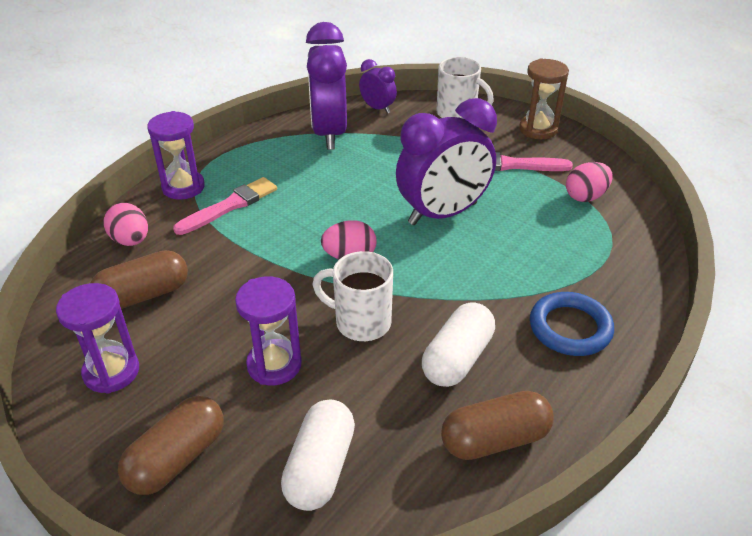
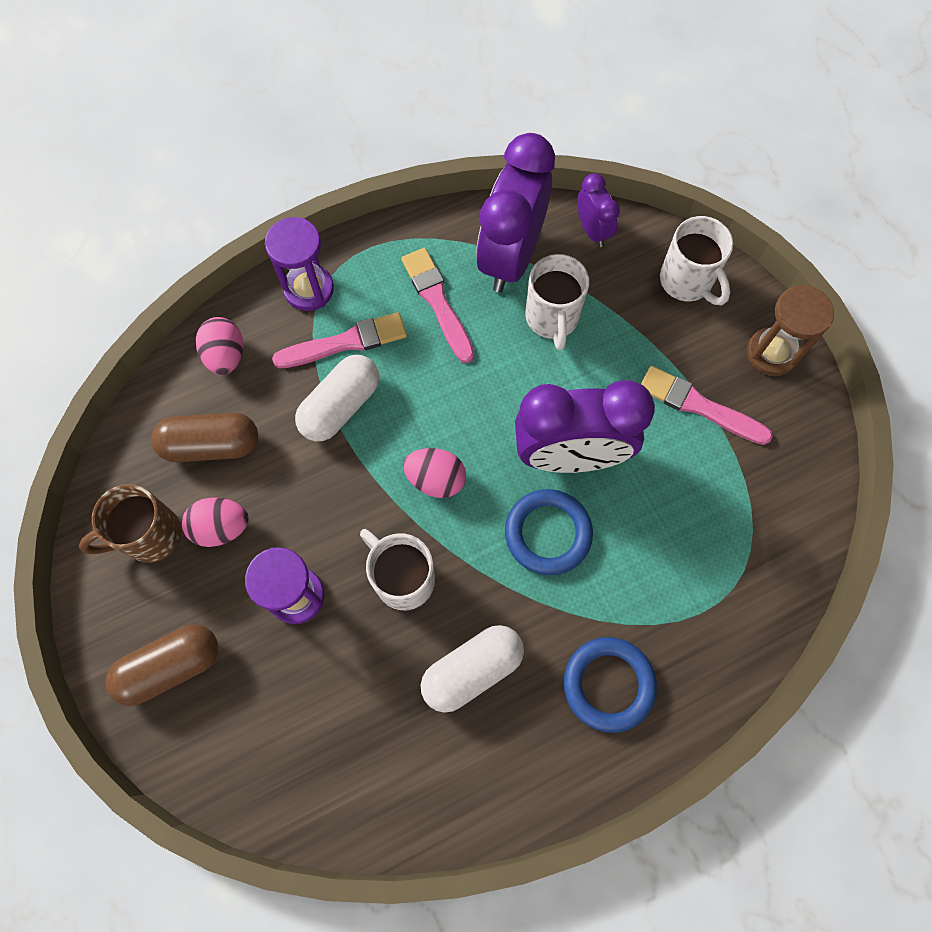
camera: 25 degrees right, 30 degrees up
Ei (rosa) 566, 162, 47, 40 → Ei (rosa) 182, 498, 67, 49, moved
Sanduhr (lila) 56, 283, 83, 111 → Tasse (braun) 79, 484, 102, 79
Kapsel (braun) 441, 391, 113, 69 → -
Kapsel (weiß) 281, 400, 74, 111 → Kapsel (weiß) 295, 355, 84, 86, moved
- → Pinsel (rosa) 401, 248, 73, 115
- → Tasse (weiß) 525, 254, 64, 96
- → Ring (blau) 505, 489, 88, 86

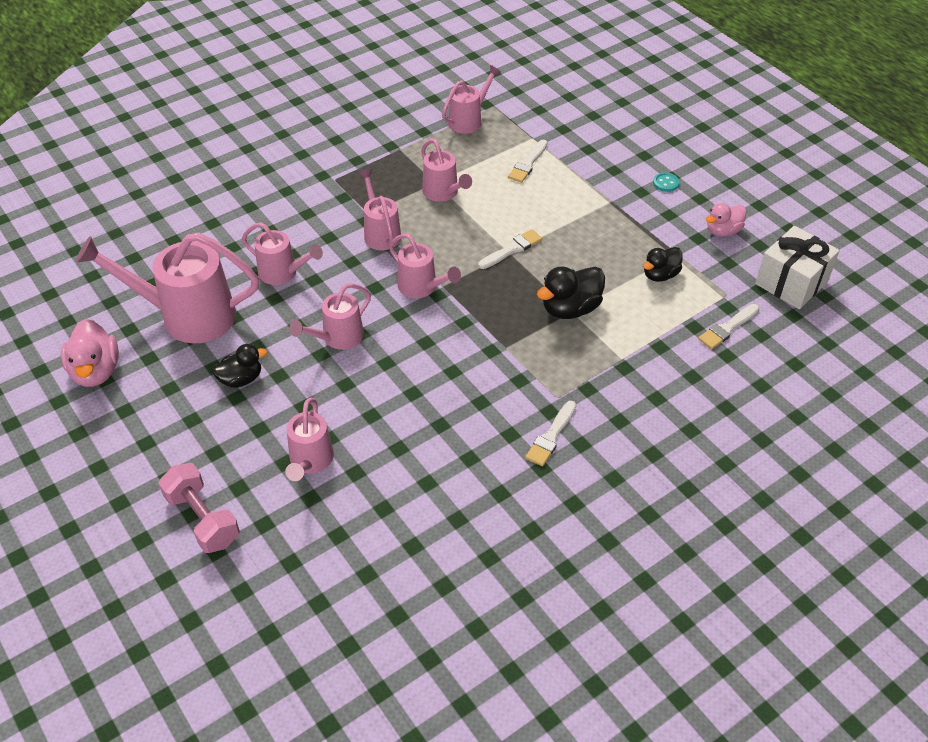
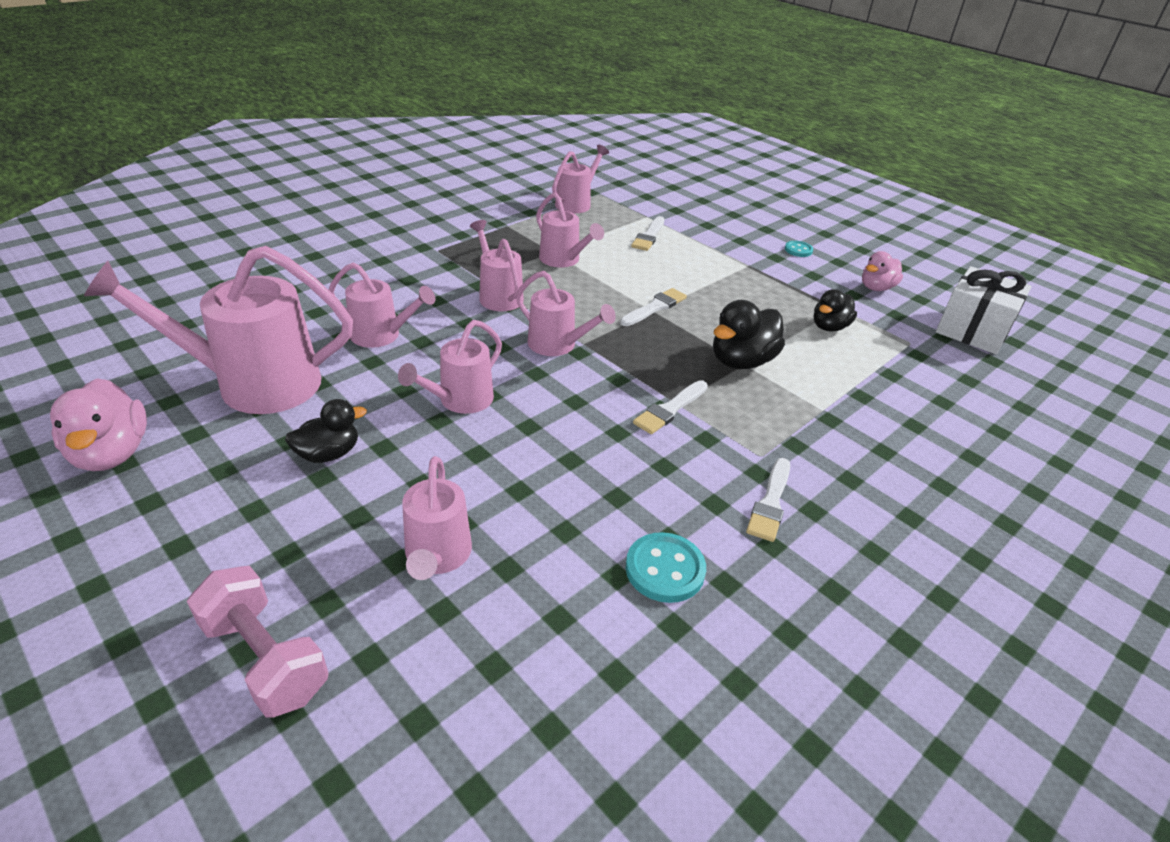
camera: 10 degrees left, 10 degrees down
Pinsel (weiß) 698, 304, 62, 45 → Pinsel (weiß) 633, 380, 75, 54, moved
- → Knopf (türkis) 626, 532, 80, 71

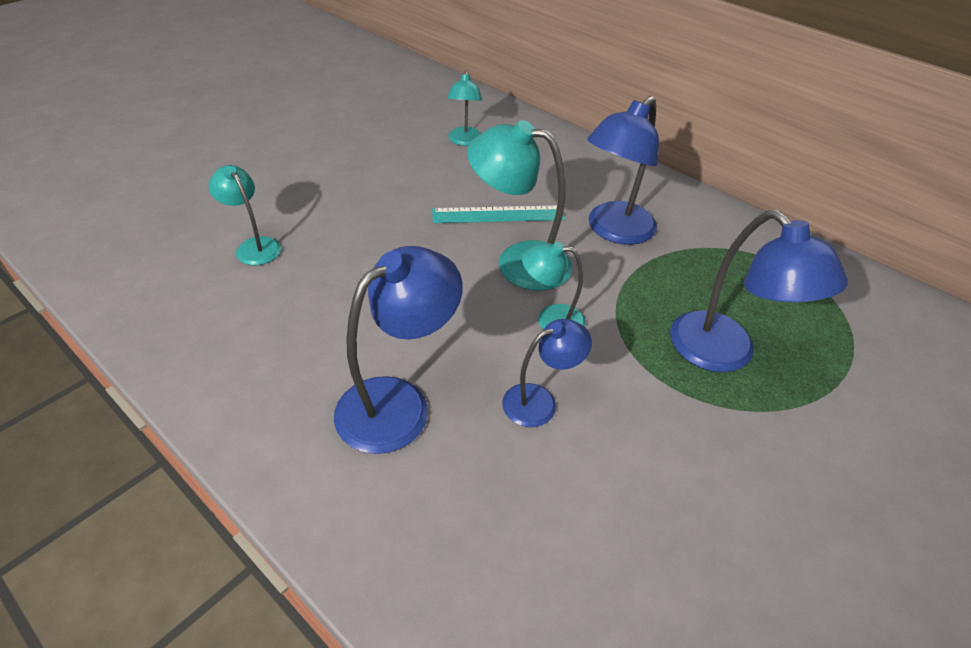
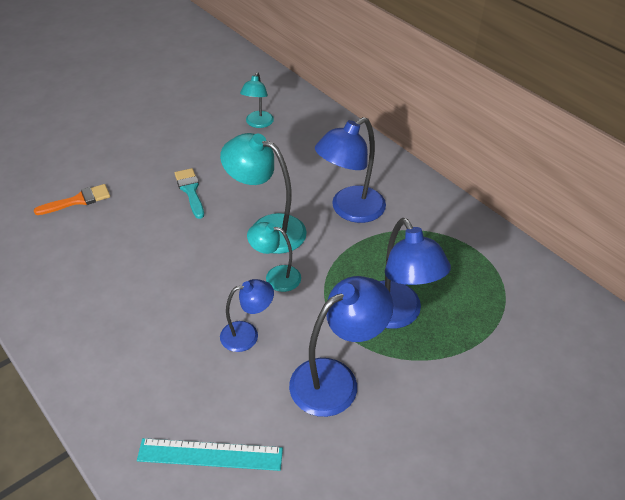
camera: 10 degrees right, 0 degrees up
Lampe (türkis) 208, 165, 73, 100 → Pinsel (orange) 34, 184, 76, 31
Lineal (türkis) 432, 206, 133, 17 → Lineal (türkis) 137, 438, 146, 33, moved
Lampe (blau) 334, 246, 129, 208 → Lampe (blau) 289, 276, 104, 141, moved
- → Pinsel (türkis) 175, 168, 29, 51

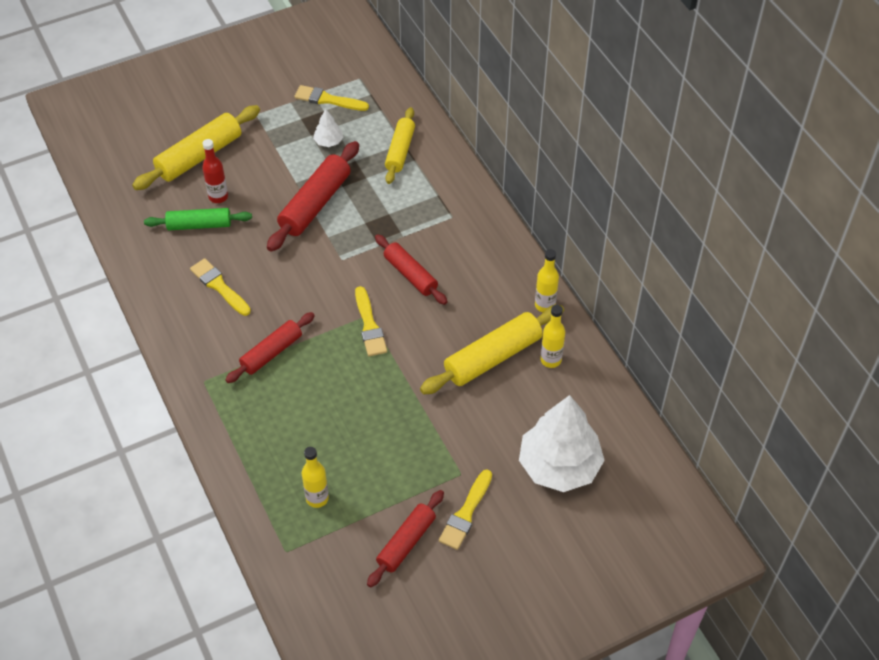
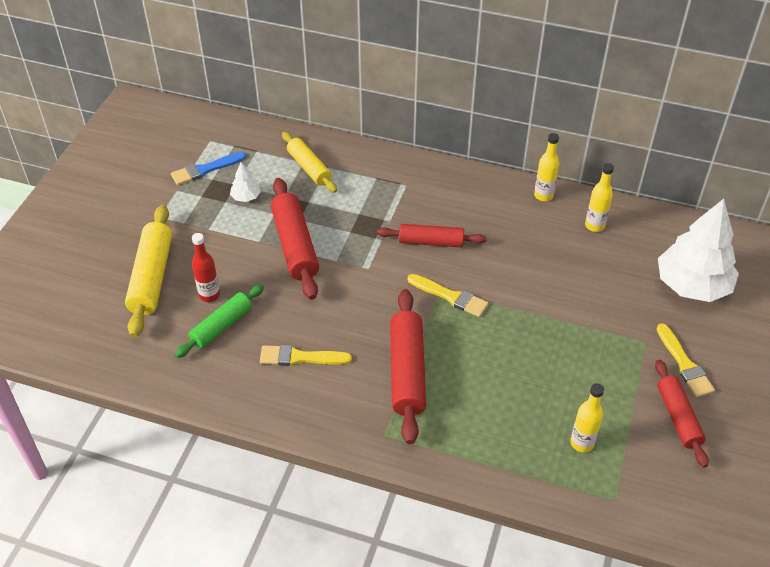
camera: 45 degrees left, 5 degrees down
Pinsel (gelb) 294, 85, 75, 26 → Pinsel (blau) 171, 152, 75, 33
Nudelholz (gelb) 420, 305, 144, 89 → -
Nudelholz (rot) 225, 312, 90, 71 → Nudelholz (rot) 390, 289, 36, 155, x1.51

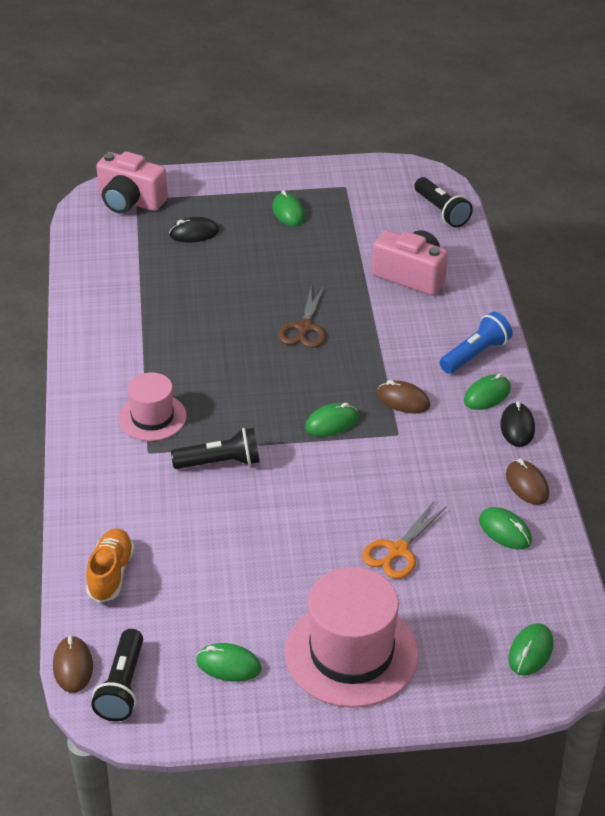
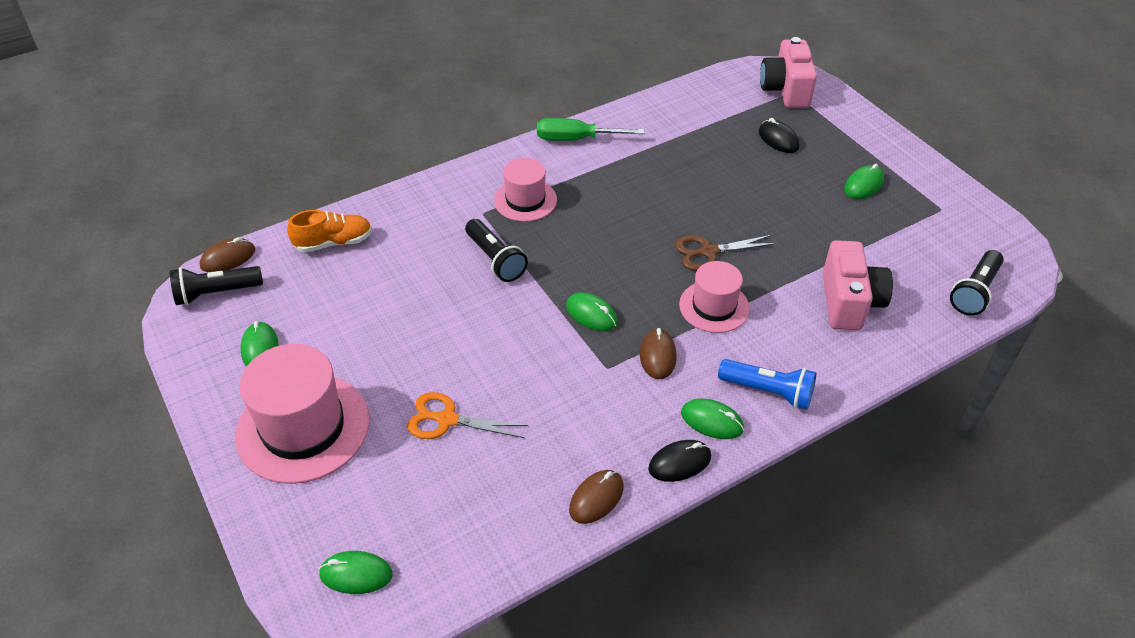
camera: 65 degrees right, 5 degrees up
Computermaus (grün) 479, 507, 53, 43 → -
- → Schraubenzieher (grün) 537, 118, 107, 23
- → Hut (rosa) 679, 261, 71, 72

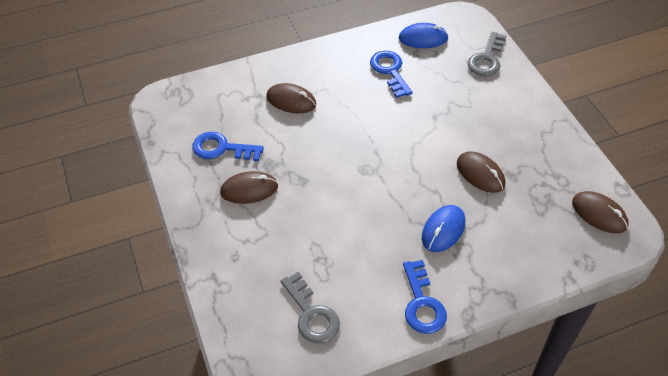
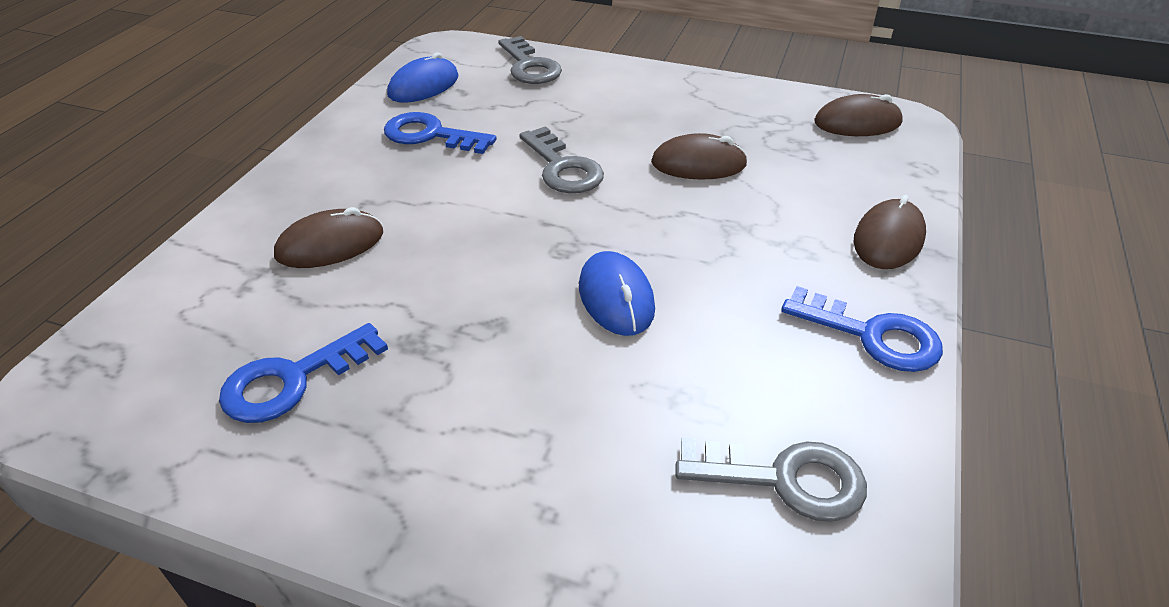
camera: 50 degrees left, 10 degrees down
Computermaus (braun) 220, 171, 58, 33 → Computermaus (braun) 854, 195, 72, 74, moved
Computermaus (blau) 422, 205, 43, 47 → Computermaus (blau) 579, 251, 76, 85, moved
- → Schlüssel (grau) 519, 126, 85, 67

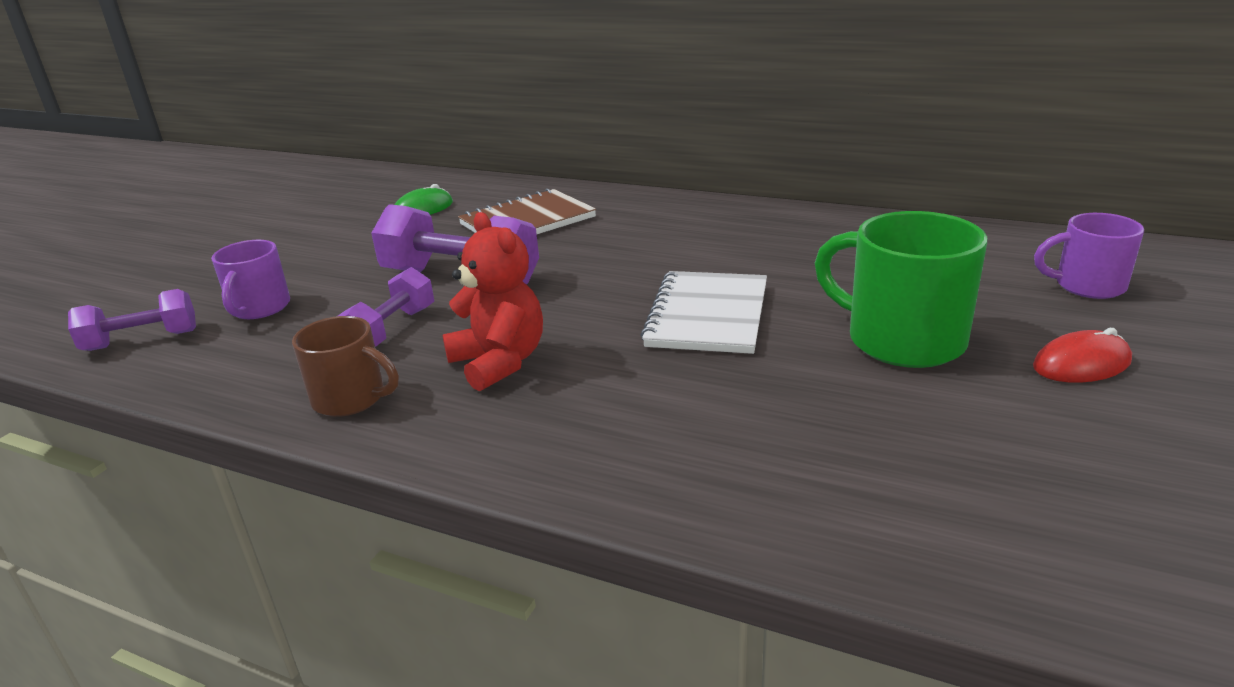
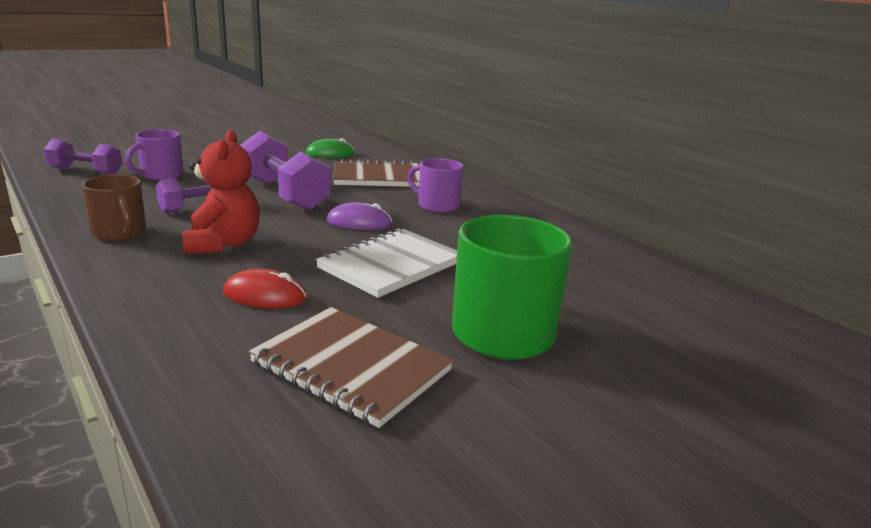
camera: 25 degrees right, 5 degrees down
Tasse (lila) 1034, 213, 110, 86 → Tasse (lila) 407, 158, 57, 55, moved
Computermaus (rot) 1033, 328, 99, 55 → Computermaus (rot) 223, 268, 84, 40, moved
- → Computermaus (lila) 327, 202, 65, 28
- → Notizbuch (braun) 249, 307, 204, 121

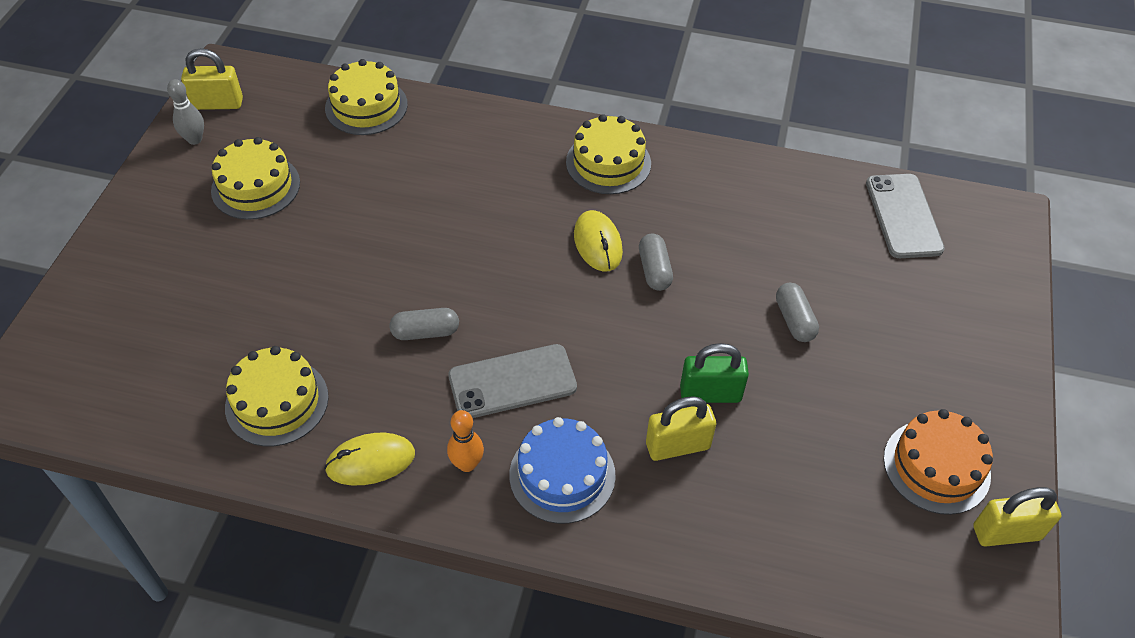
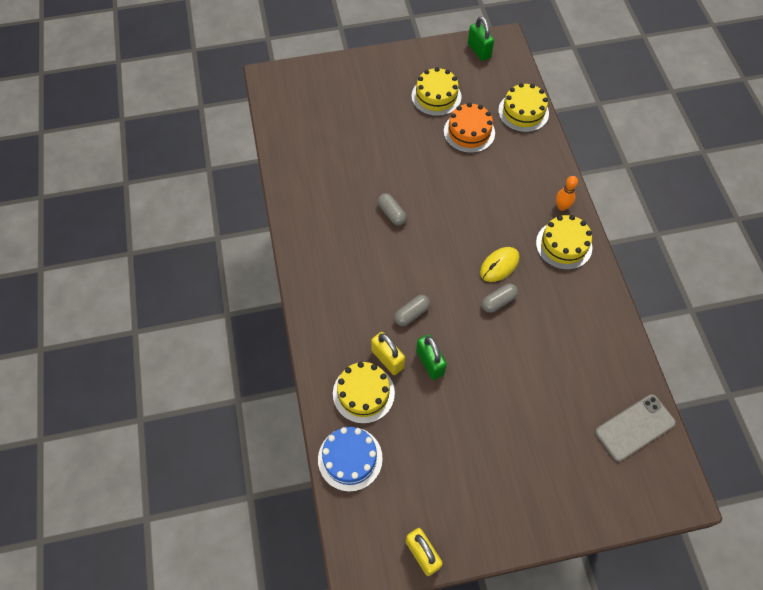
camera: 65 degrees right, 10 degrees up
Vorhängeschloss (gelb) 181, 48, 62, 62 → Vorhängeschloss (grün) 468, 16, 26, 45
Bowlingkegel (grau) 167, 79, 37, 66 → -
Kapsel (grau) 776, 283, 43, 59 → Kapsel (grau) 394, 295, 36, 31, moved
Handy (grau) 448, 344, 129, 74 → -
Kuchen (gelb) 225, 346, 104, 100 → Kuchen (gelb) 333, 362, 62, 62, moved
Kuchen (orange) 884, 409, 109, 106 → Kuchen (orange) 444, 103, 51, 50, moved
Bowlingkegel (orange) 447, 410, 37, 62 → Bowlingkegel (orange) 556, 176, 22, 35, moved
Kuchen (blau) 509, 417, 107, 107 → Kuchen (blau) 318, 427, 65, 65, moved
Computermaus (gelb) 324, 433, 91, 52 → -

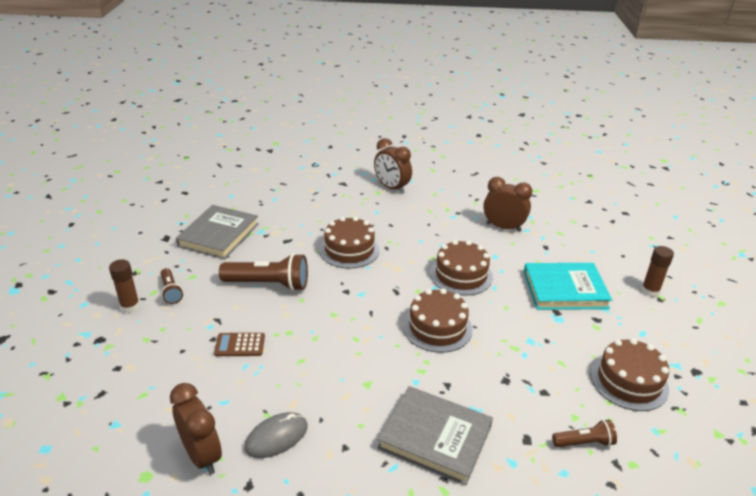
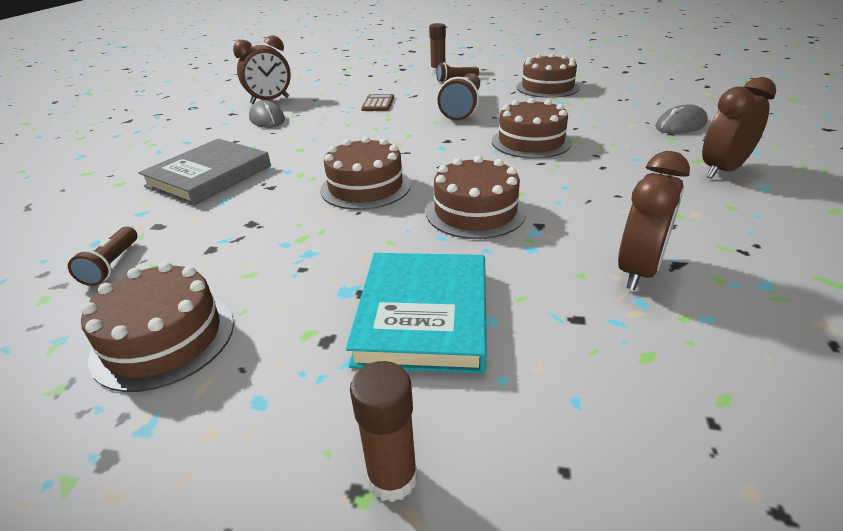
camera: 100 degrees right, 0 degrees up
Buch (grau) 176, 205, 83, 55 → Kuchen (braun) 516, 53, 64, 45
- → Computermaus (grau) 656, 104, 52, 30

